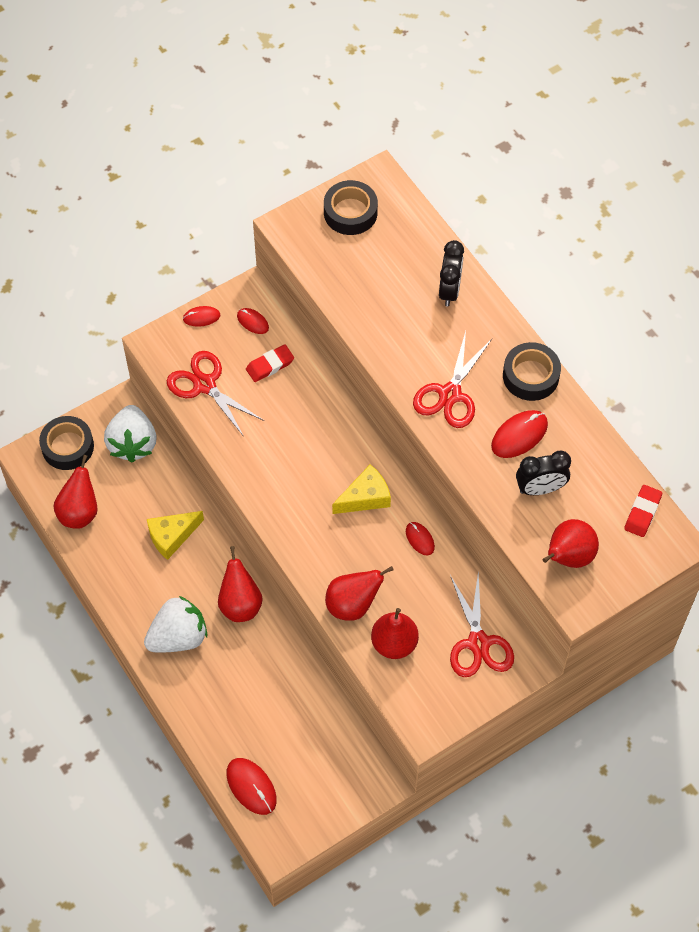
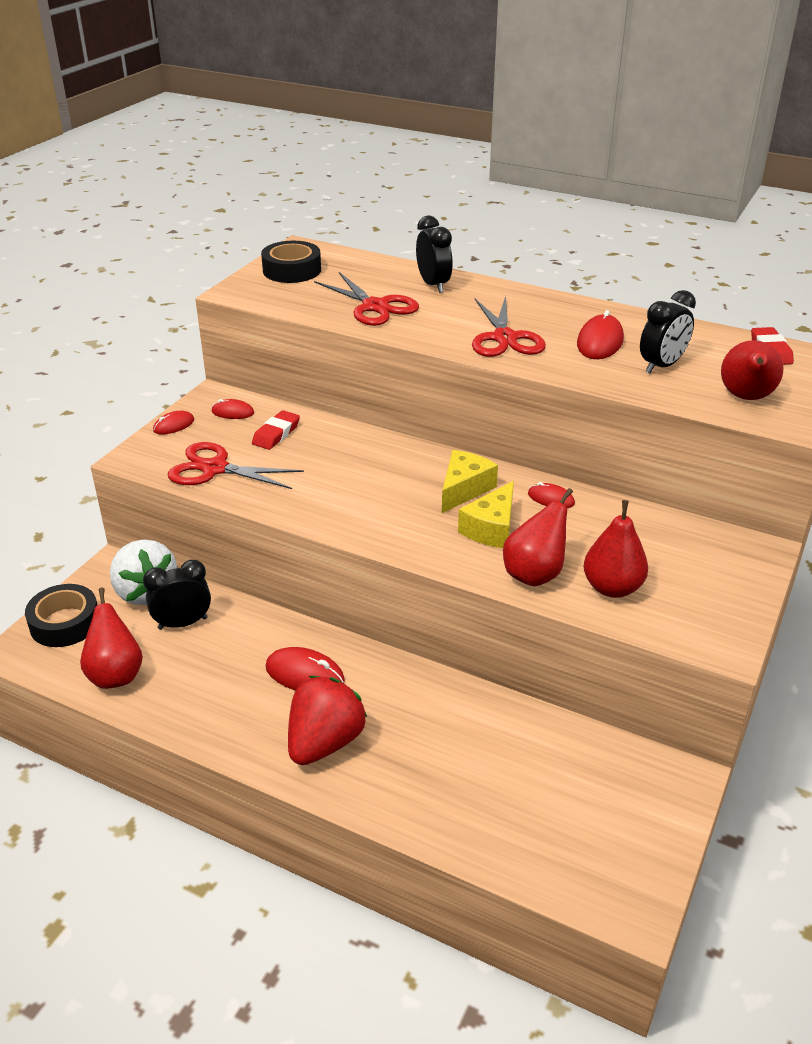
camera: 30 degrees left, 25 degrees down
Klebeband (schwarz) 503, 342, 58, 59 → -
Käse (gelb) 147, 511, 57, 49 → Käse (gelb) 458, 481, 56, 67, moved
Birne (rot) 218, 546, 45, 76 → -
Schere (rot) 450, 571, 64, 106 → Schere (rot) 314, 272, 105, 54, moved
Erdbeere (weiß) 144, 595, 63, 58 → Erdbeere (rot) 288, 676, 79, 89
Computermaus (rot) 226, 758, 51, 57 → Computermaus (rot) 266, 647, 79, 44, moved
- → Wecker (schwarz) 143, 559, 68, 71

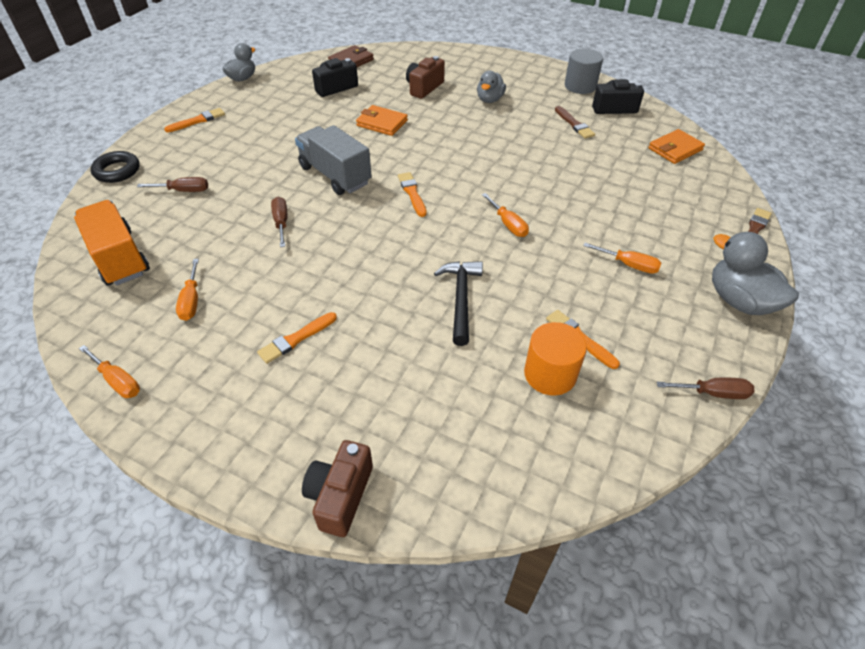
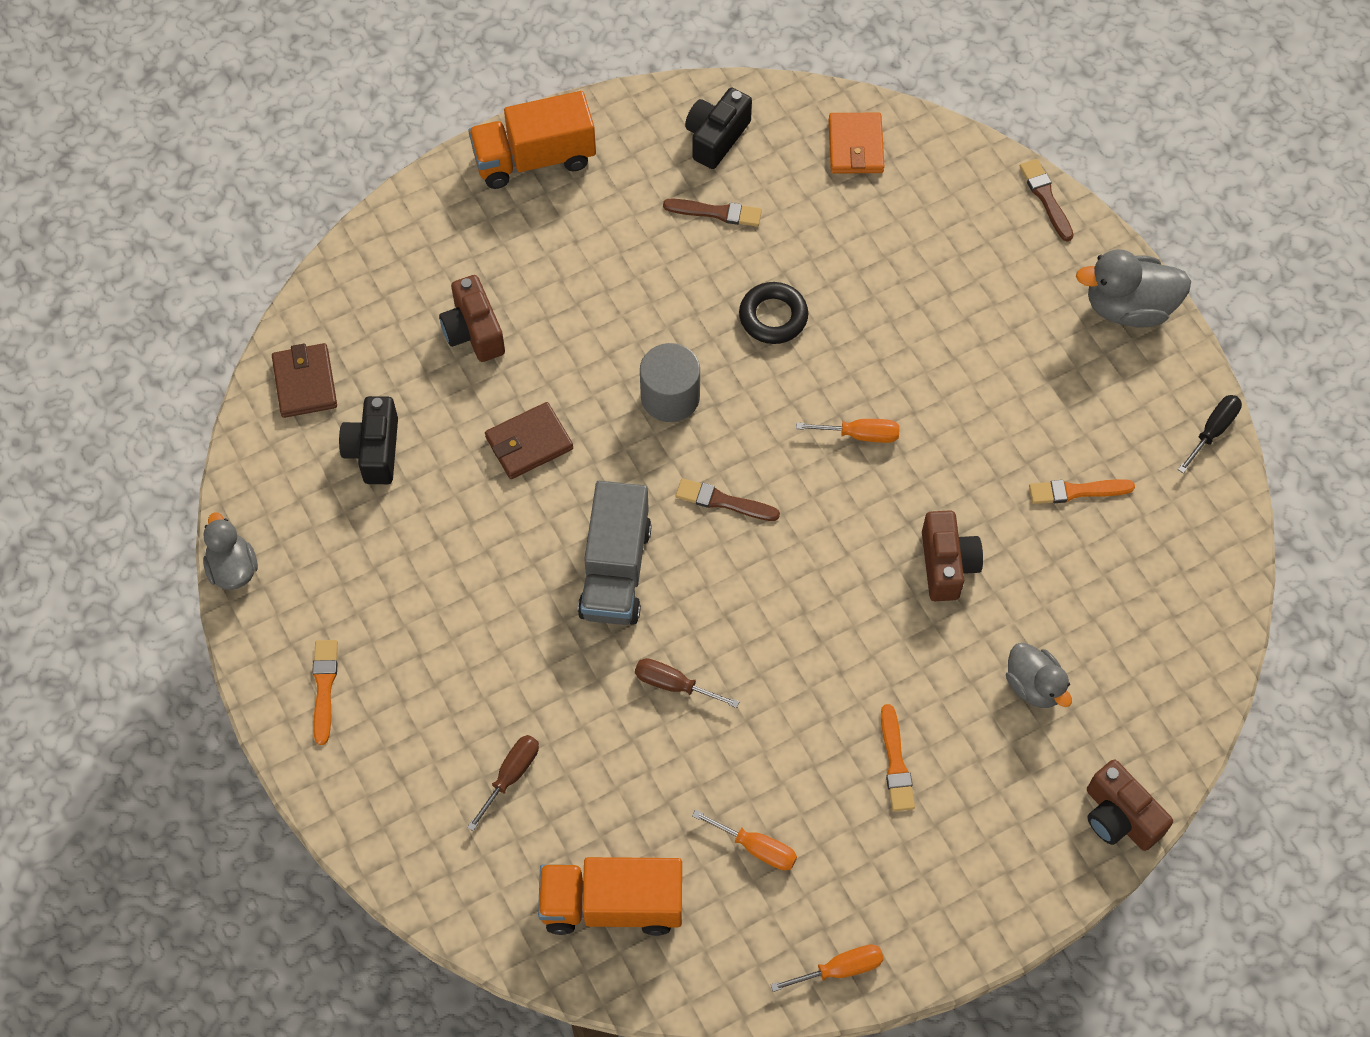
camera: 55 degrees left, 15 degrees up
Vollzylinder (grau) 565, 49, 38, 45 → Vollzylinder (grau) 640, 343, 60, 79, moved
Ente (grau) 477, 71, 29, 32 → Ente (grau) 1006, 643, 66, 65, moved
Geldbörse (orange) 356, 105, 52, 31 → Geldbörse (braun) 485, 402, 88, 77
Lastwagen (grau) 295, 125, 77, 70 → Lastwagen (grau) 578, 481, 74, 144, 75 degrees counterclockwise
Ring (schwarz) 90, 151, 50, 32 → Ring (schwarz) 739, 282, 69, 62, moved
Pinsel (orange) 398, 172, 29, 45 → Pinsel (braun) 676, 478, 104, 43
Schraubenzieher (orange) 583, 243, 78, 31 → -
Hammer (schwarz) 434, 261, 49, 85 → Kamera (braun) 922, 510, 61, 91
Vollzylinder (orange) 524, 322, 63, 74 → -
Schraubenzieher (braun) 657, 378, 97, 21 → Schraubenzieher (schwarz) 1178, 395, 64, 78
- → Lastwagen (orange) 468, 91, 128, 98

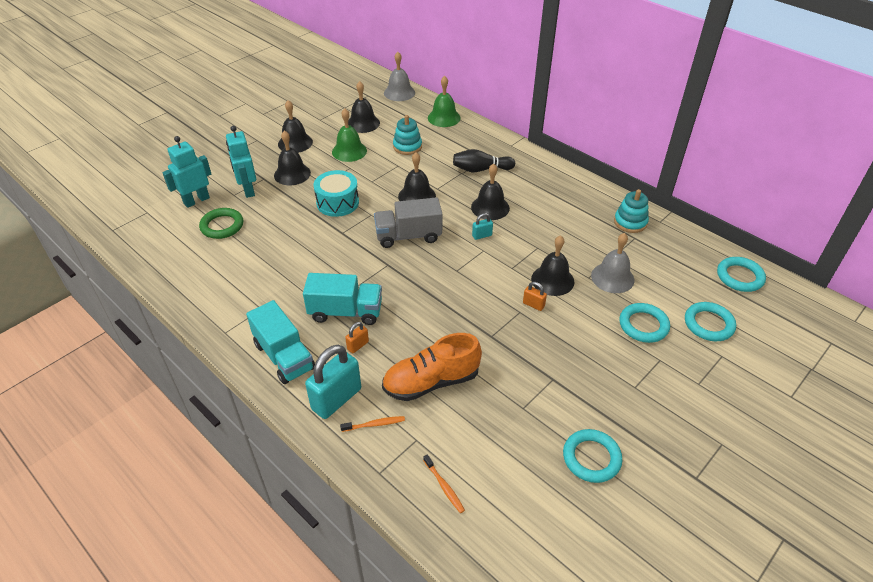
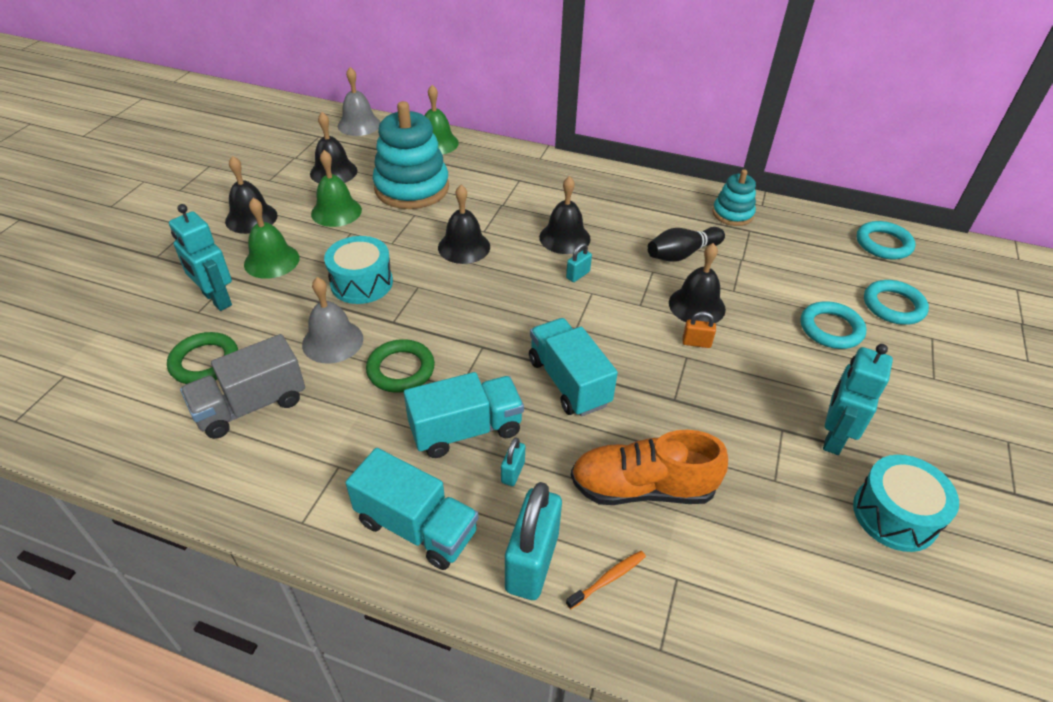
camera: 25 degrees left, 0 degrees up
Stapelspielzeug (türkis) 393, 115, 29, 40 → Stapelspielzeug (türkis) 373, 101, 76, 108, x1.86
Glocke (schwarz) 274, 131, 37, 54 → Glocke (grün) 244, 198, 56, 81
Roboter (türkis) 162, 136, 49, 72 → Roboter (türkis) 823, 344, 70, 111, moved
Bowlingkegel (schwarz) 453, 149, 62, 23 → Bowlingkegel (schwarz) 647, 227, 78, 35, moved
Lastwagen (grau) 374, 197, 69, 51 → Lastwagen (grau) 180, 334, 125, 105, moved
Glocke (grau) 591, 233, 43, 60 → Glocke (grau) 302, 277, 61, 86, moved
Vorhängeschloss (orange) 345, 322, 24, 31 → Vorhängeschloss (türkis) 501, 438, 24, 48
Schuh (orange) 382, 333, 100, 68 → Schuh (orange) 571, 430, 157, 75, 45 degrees clockwise
Ring (türkis) 563, 429, 59, 54 → Trommel (türkis) 853, 455, 106, 97
Zahnbürste (orange) 423, 454, 42, 59 → -
- → Lastwagen (türkis) 529, 318, 89, 99
- → Ring (grün) 366, 339, 69, 54

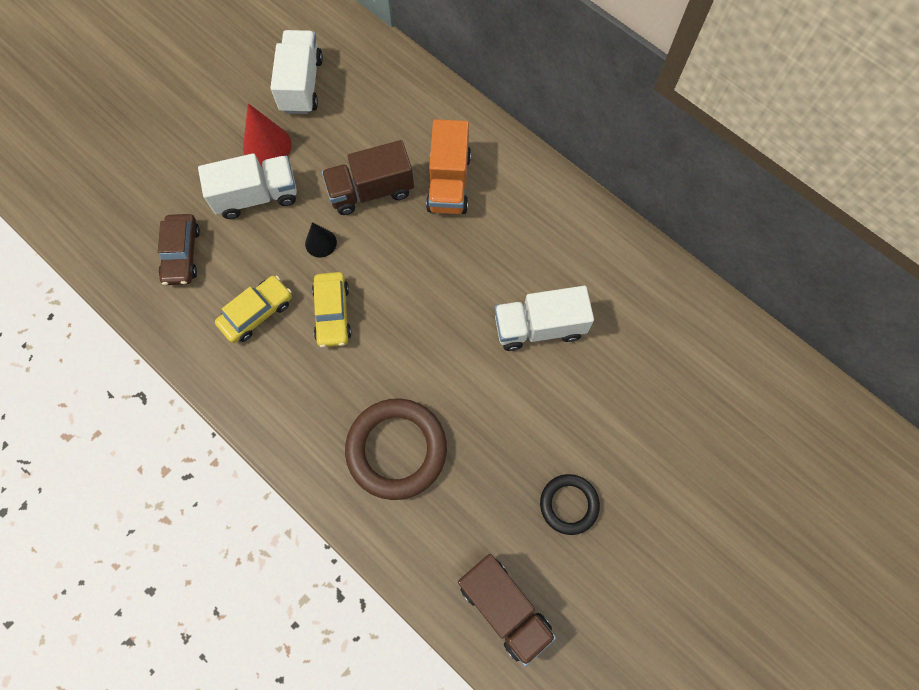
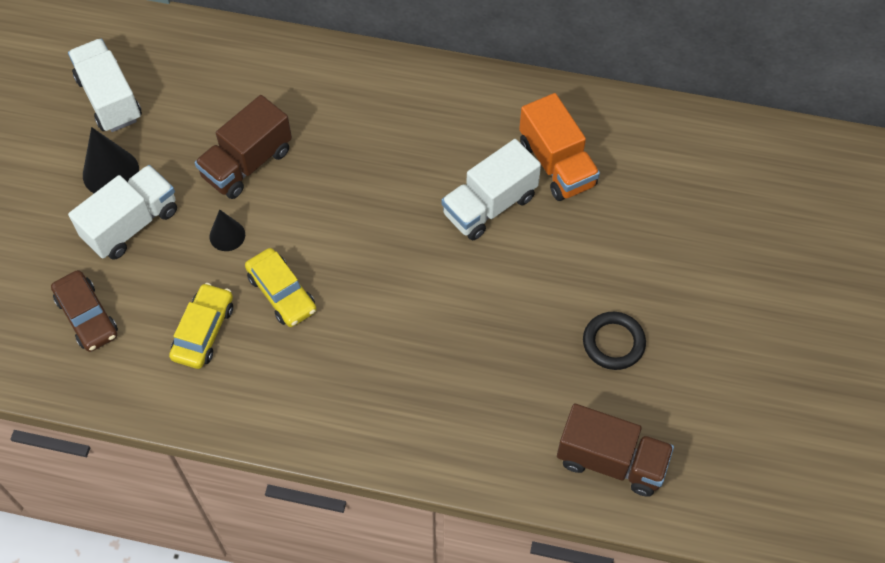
camera: 30 degrees left, 10 degrees down
Kegel (rot) 243, 103, 49, 64 → Kegel (schwarz) 83, 127, 56, 66
Lastwagen (orange) 426, 119, 45, 95 → Lastwagen (orange) 519, 93, 81, 108, moved
Ring (braun) 345, 398, 102, 102 → -

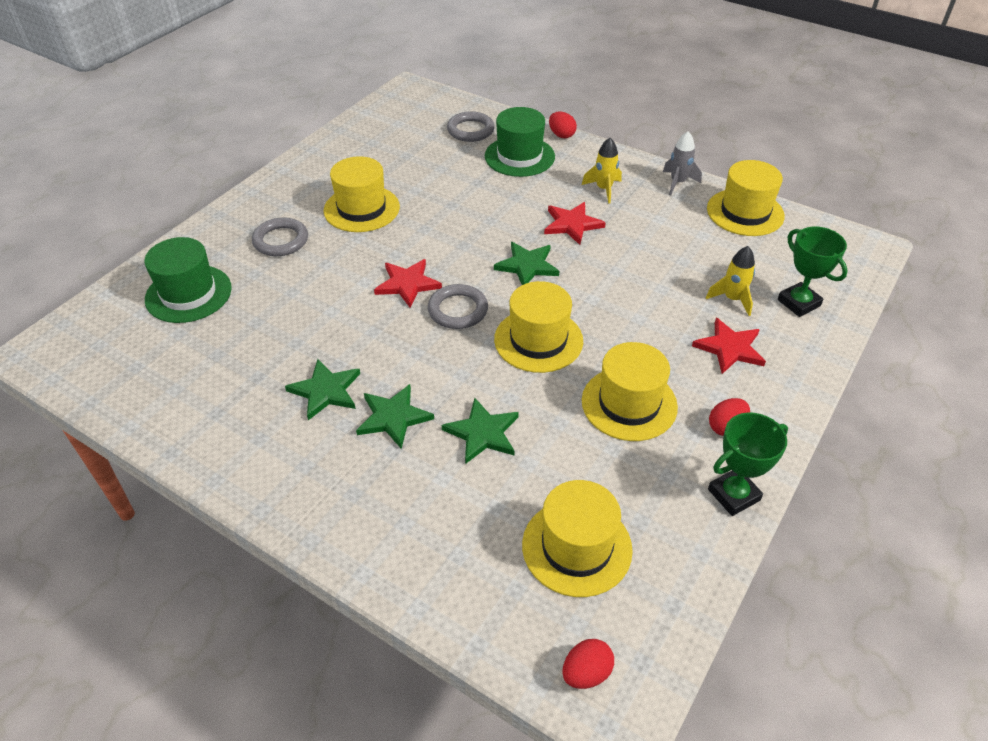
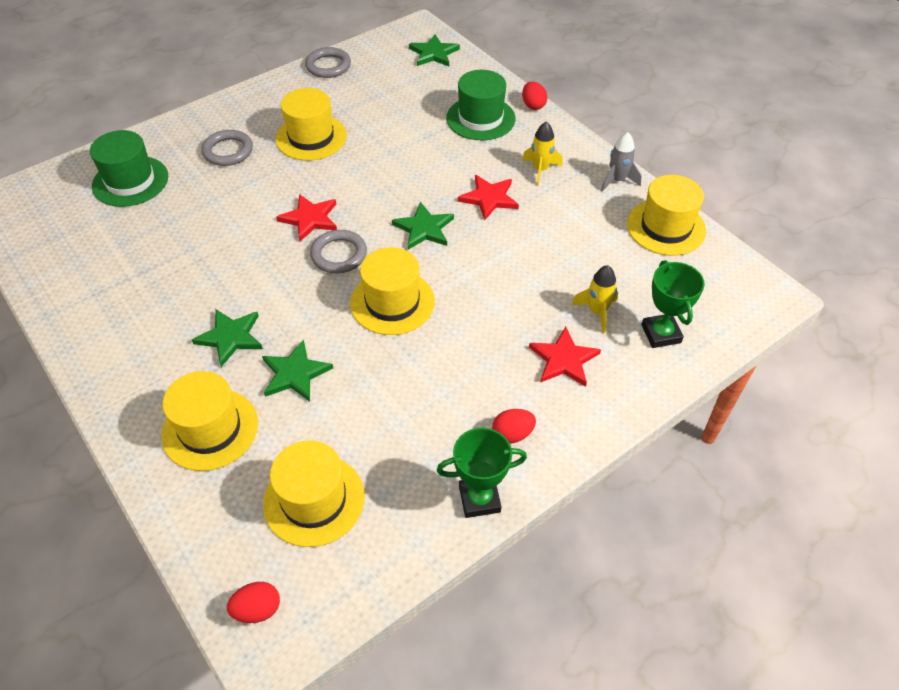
camera: 20 degrees right, 5 degrees up
Ring (grau) 447, 111, 48, 31 → Ring (grau) 305, 47, 46, 31, moved
Hut (gelb) 582, 342, 96, 99 → Hut (gelb) 161, 371, 97, 100, moved
Stern (grün) 285, 359, 75, 61 → Stern (grün) 409, 34, 51, 32, moved

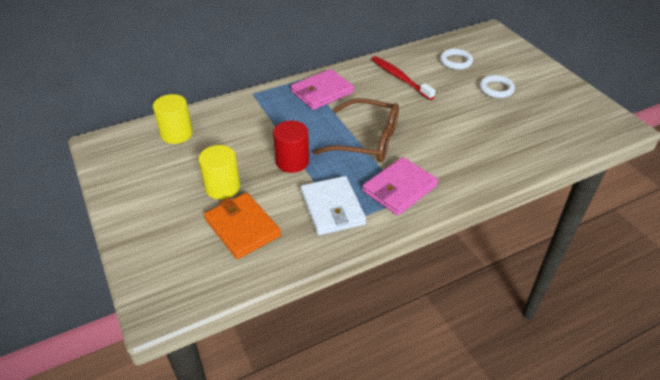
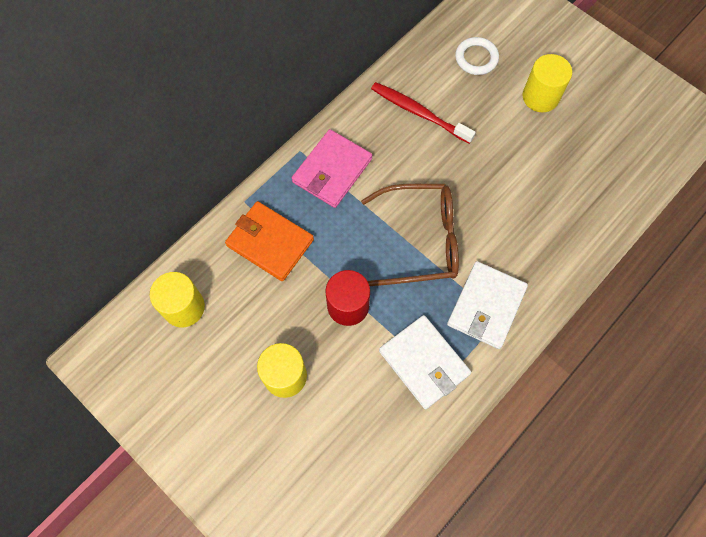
camera: 20 degrees left, 25 degrees up
Ring (weiß) 479, 75, 36, 23 → Vollzylinder (gelb) 522, 54, 50, 58
Geldbörse (rosa) 363, 157, 75, 59 → Geldbörse (weiß) 447, 261, 81, 88
Geldbörse (orange) 204, 193, 77, 66 → Geldbörse (orange) 225, 201, 89, 80, moved

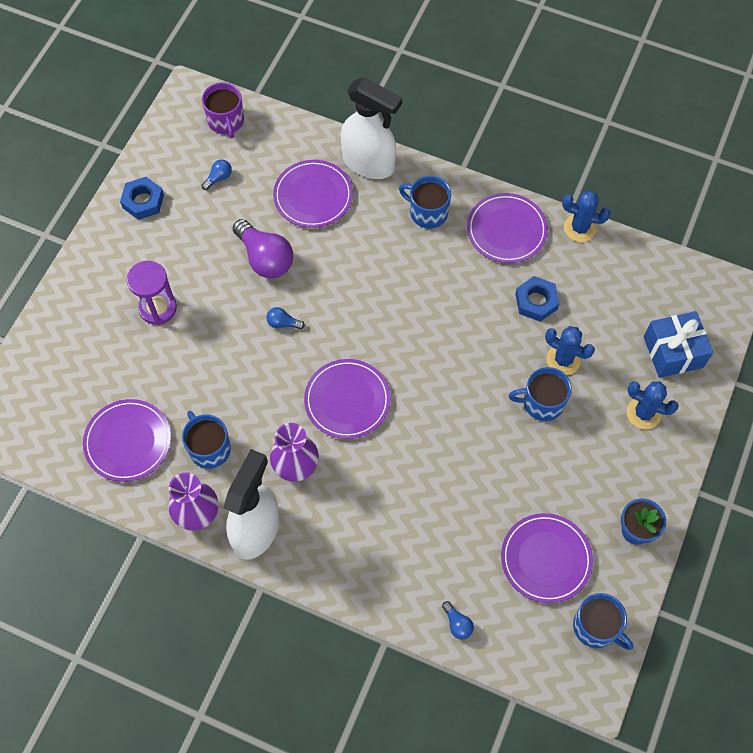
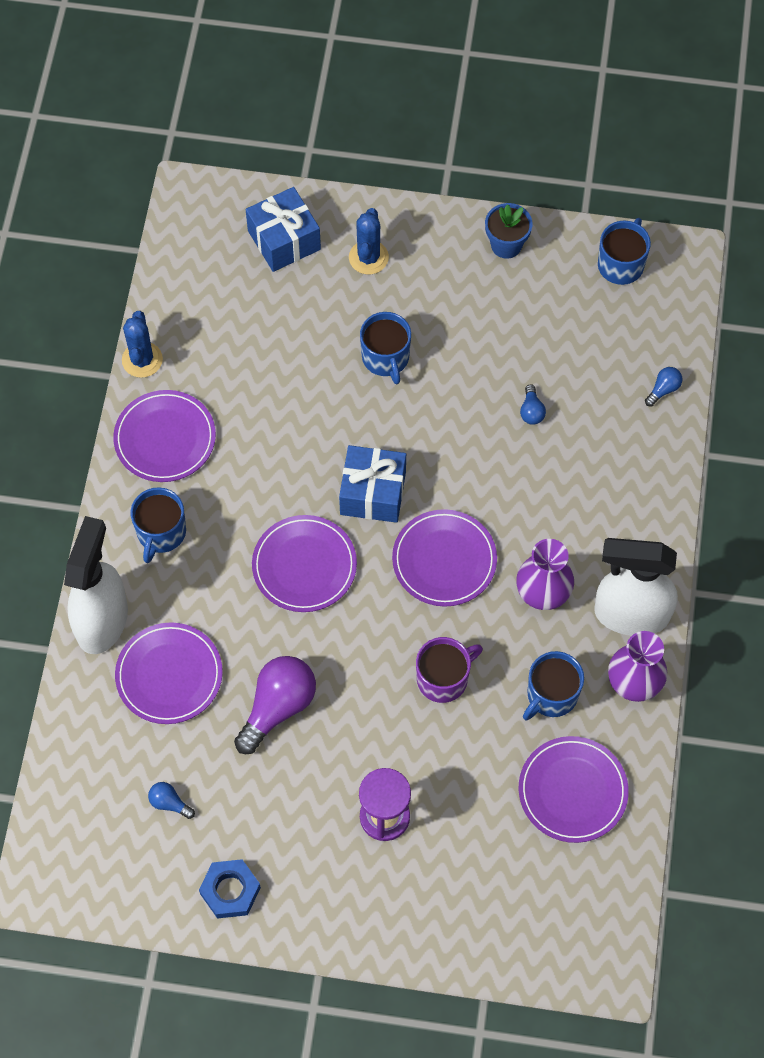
camera: 105 degrees left, 0 degrees up
Tasse (lila) 202, 82, 42, 56 → Tasse (lila) 416, 637, 67, 66, moved
Sechskantmutter (blau) 515, 276, 45, 46 → -
Glühbirne (blau) 266, 307, 39, 22 → Glühbirne (blau) 520, 384, 26, 41, moved
Kaktus (blau) 545, 326, 50, 49 → -
Teller (lila) 501, 513, 92, 90 → Teller (lila) 252, 515, 105, 97, moved
- → Geschenk (blau) 339, 445, 67, 78

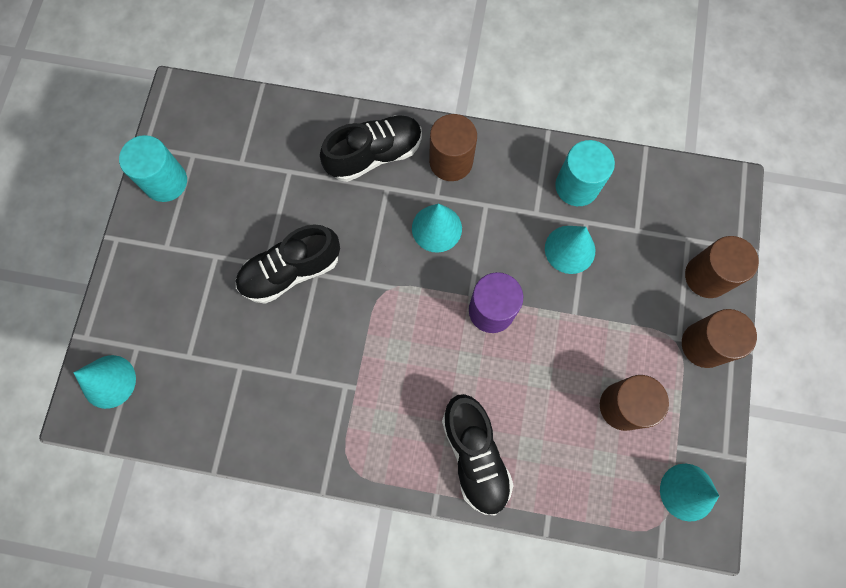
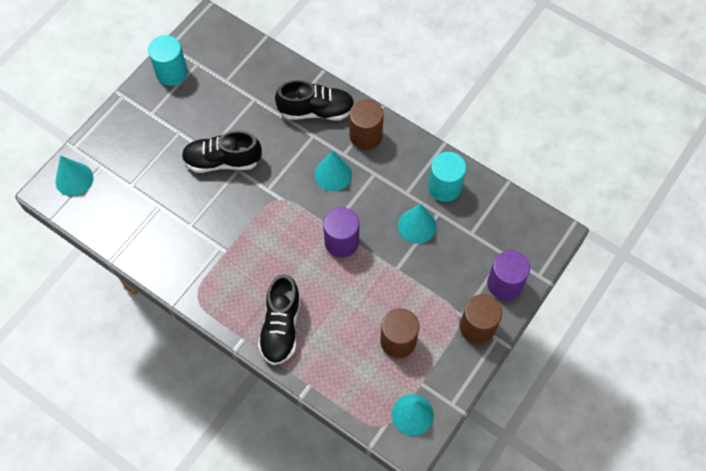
camera: 25 degrees right, 10 degrees down
Vollzylinder (braun) 685, 236, 74, 62 → Vollzylinder (lila) 487, 250, 43, 50

